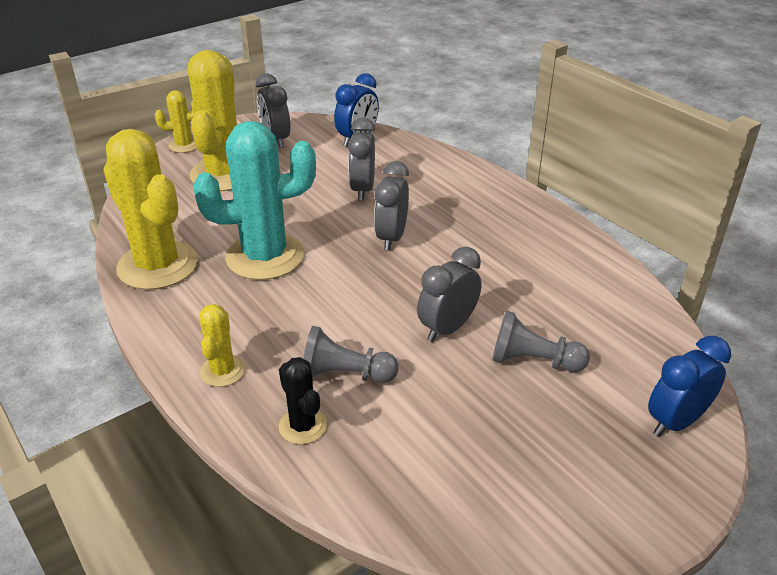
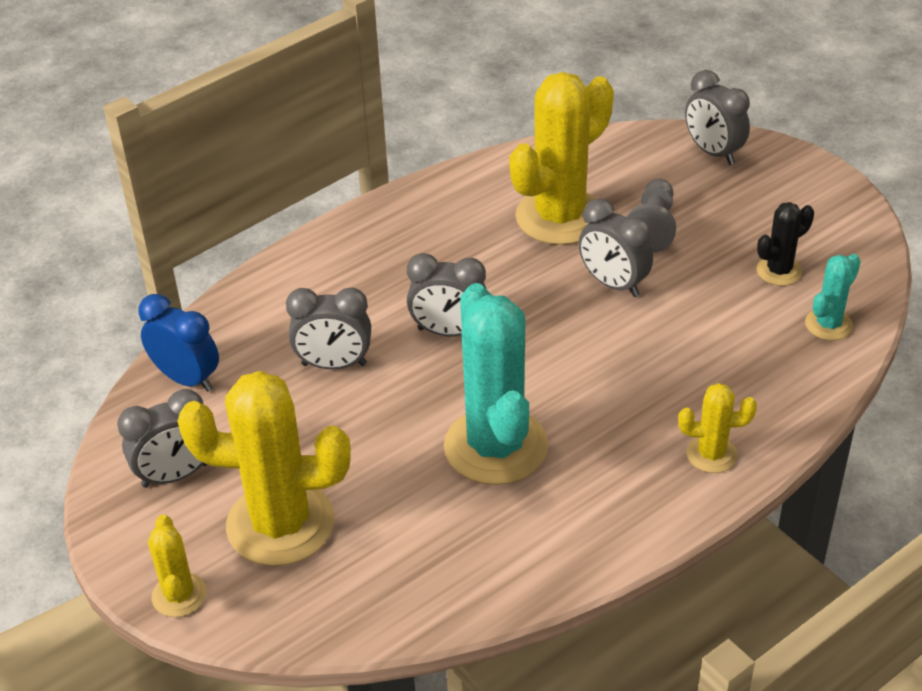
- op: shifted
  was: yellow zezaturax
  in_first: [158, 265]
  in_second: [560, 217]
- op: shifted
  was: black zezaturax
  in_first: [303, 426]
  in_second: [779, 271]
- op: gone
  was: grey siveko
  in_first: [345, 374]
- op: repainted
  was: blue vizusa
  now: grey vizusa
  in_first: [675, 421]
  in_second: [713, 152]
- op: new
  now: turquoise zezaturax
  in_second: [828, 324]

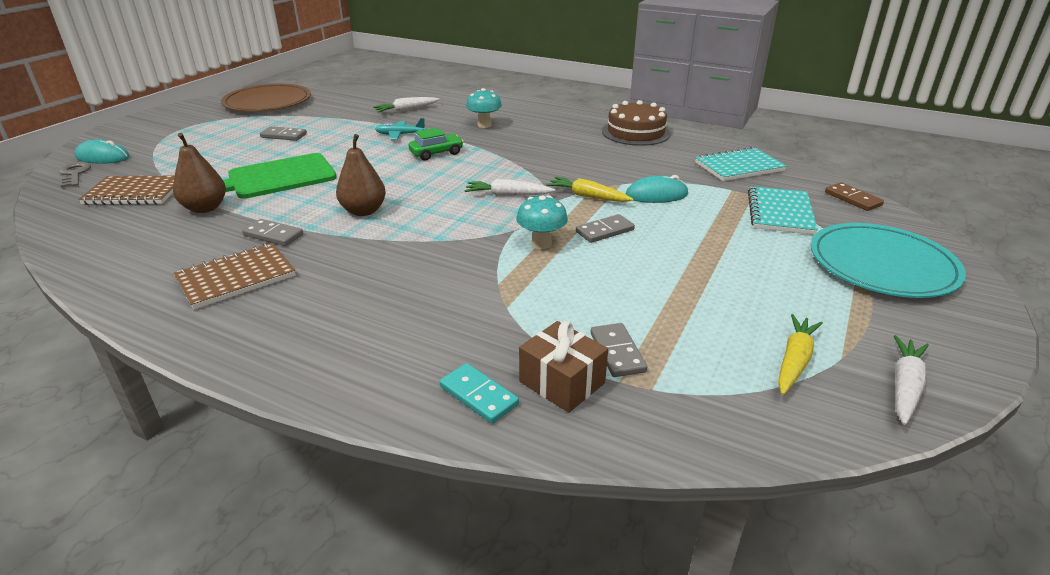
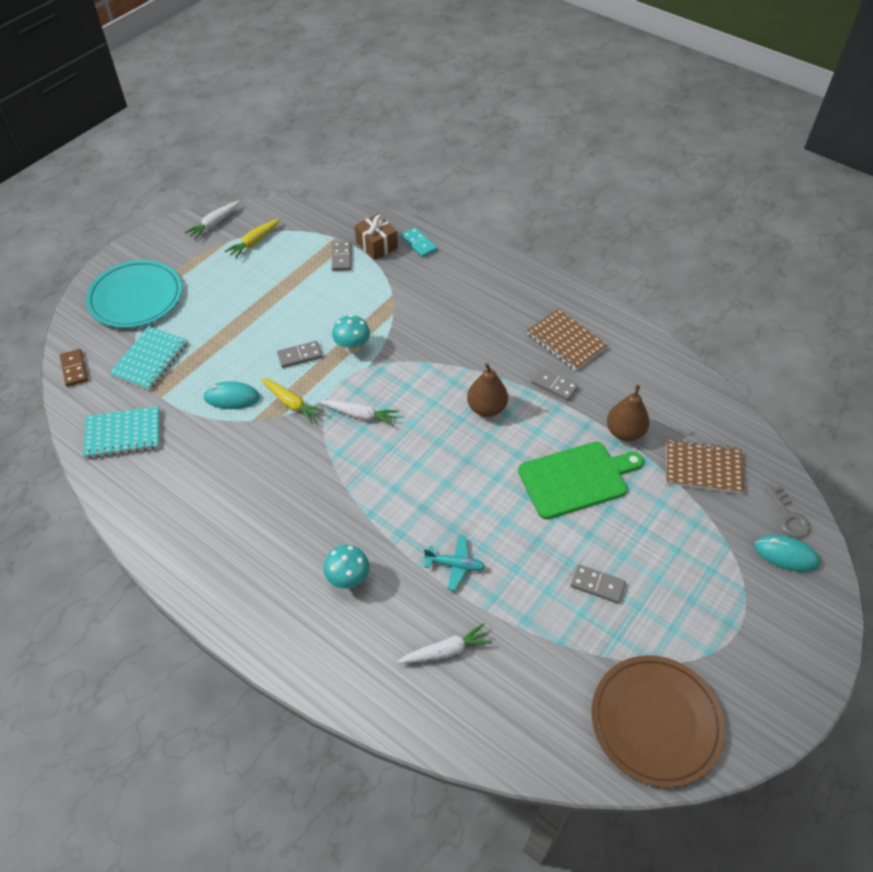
- op: rotated
  was: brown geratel
  in_first: [236, 278]
  in_second: [566, 341]
  clockwise: 75
- op: gone
  was: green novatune
  in_first: [436, 153]
- op: gone
  was: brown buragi
  in_first: [635, 132]

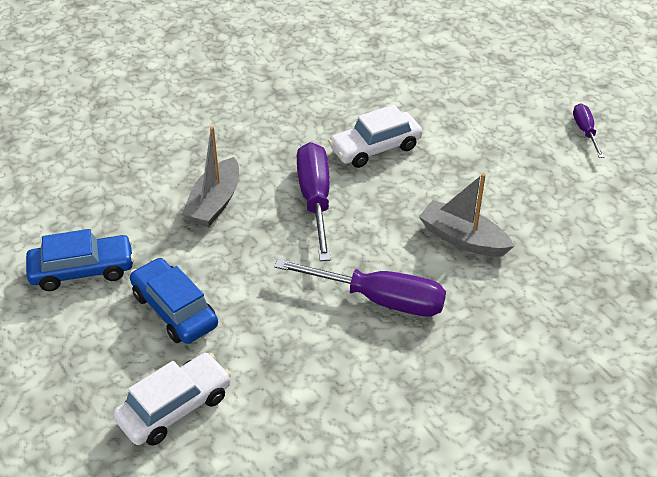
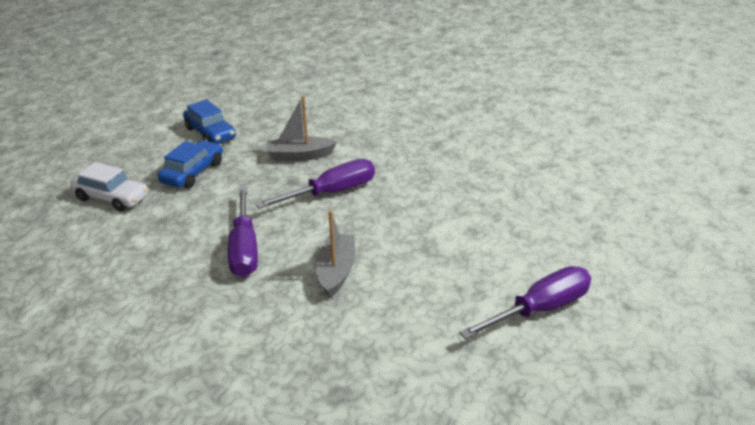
- op: gone
  was: white novatune
  in_first: [375, 148]
- op: scaled
  was: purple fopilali
  in_first: [585, 131]
  in_second: [539, 309]
  ratio: 1.87

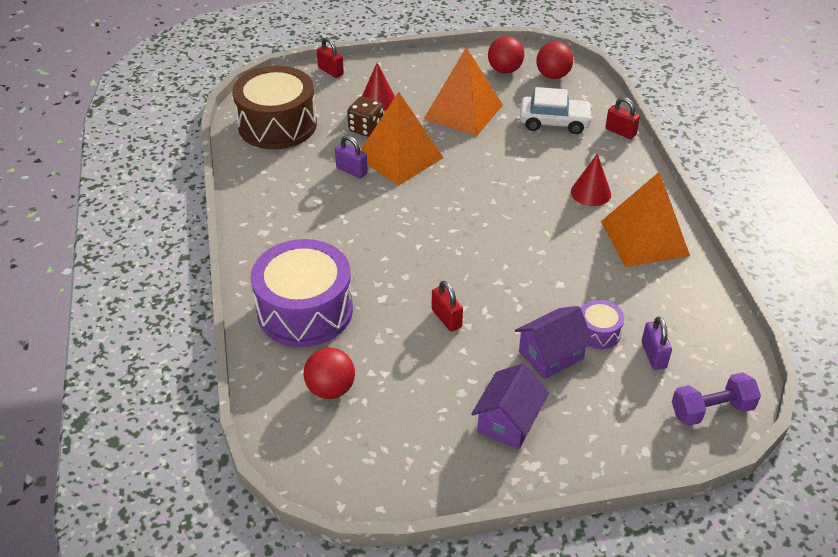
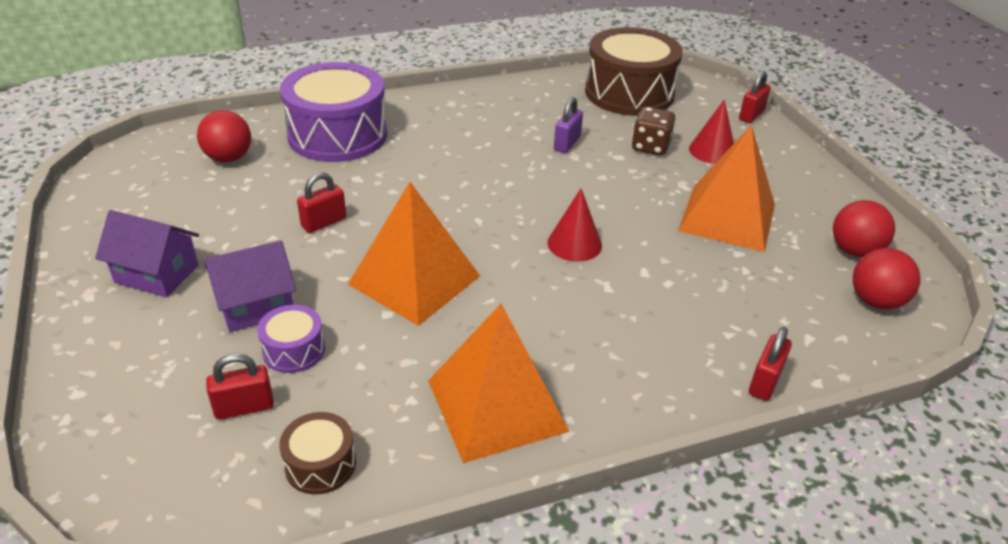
- op: shifted
  was: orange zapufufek
  in_first: [399, 157]
  in_second: [414, 279]
- op: rotated
  was: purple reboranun
  in_first: [551, 355]
  in_second: [256, 306]
  clockwise: -75
- op: gone
  was: white novatune
  in_first: [554, 122]
- op: shifted
  was: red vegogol
  in_first: [590, 193]
  in_second: [574, 244]
- op: repainted
  was: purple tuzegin
  now: red tuzegin
  in_first: [653, 355]
  in_second: [244, 407]
- op: gone
  was: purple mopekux
  in_first: [711, 410]
- op: new
  now: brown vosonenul
  in_second: [320, 464]

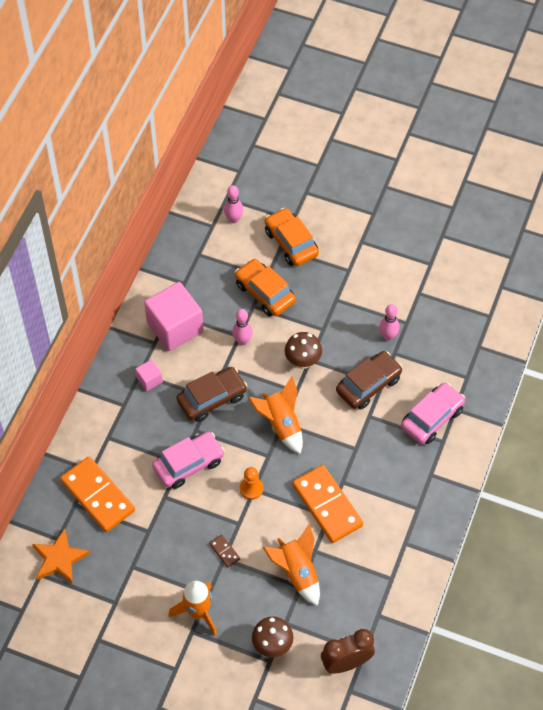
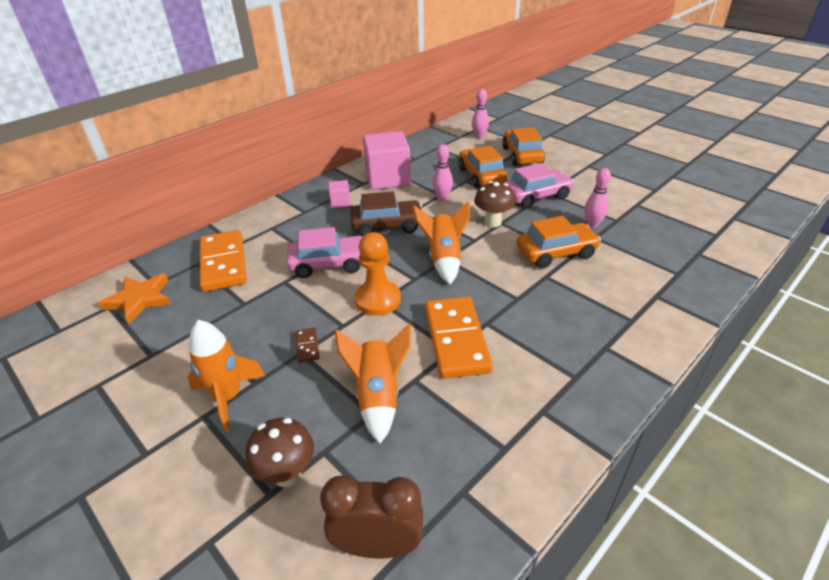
- op: scaled
  was: orange siveko
  in_first: [251, 488]
  in_second: [378, 300]
  ratio: 1.59
- op: repainted
  was: brown novatune
  now: orange novatune
  in_first: [368, 385]
  in_second: [556, 253]
- op: shifted
  was: pink novatune
  in_first: [432, 418]
  in_second: [536, 196]

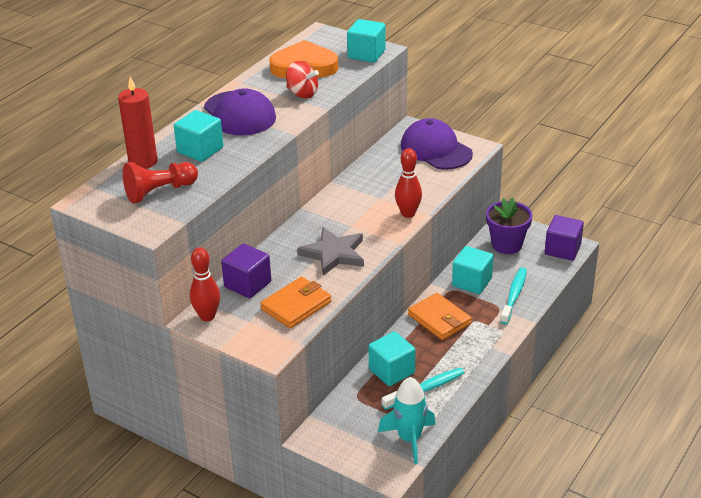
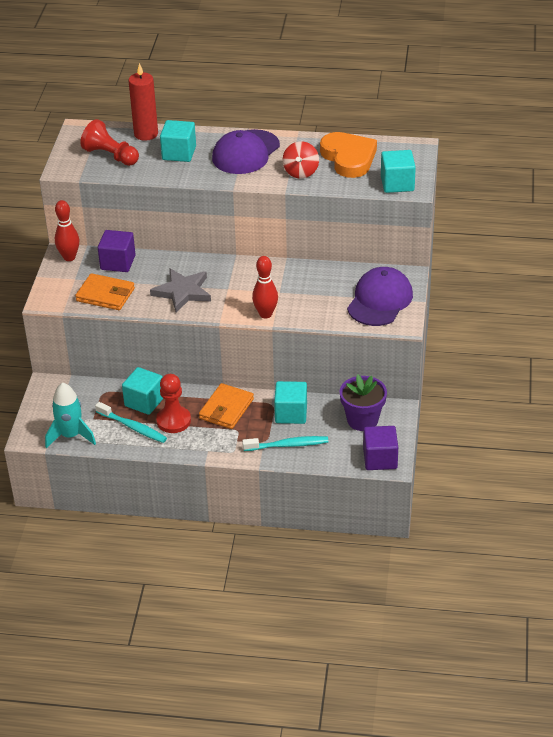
- op: new
  now: red siveko
  in_second: [173, 421]

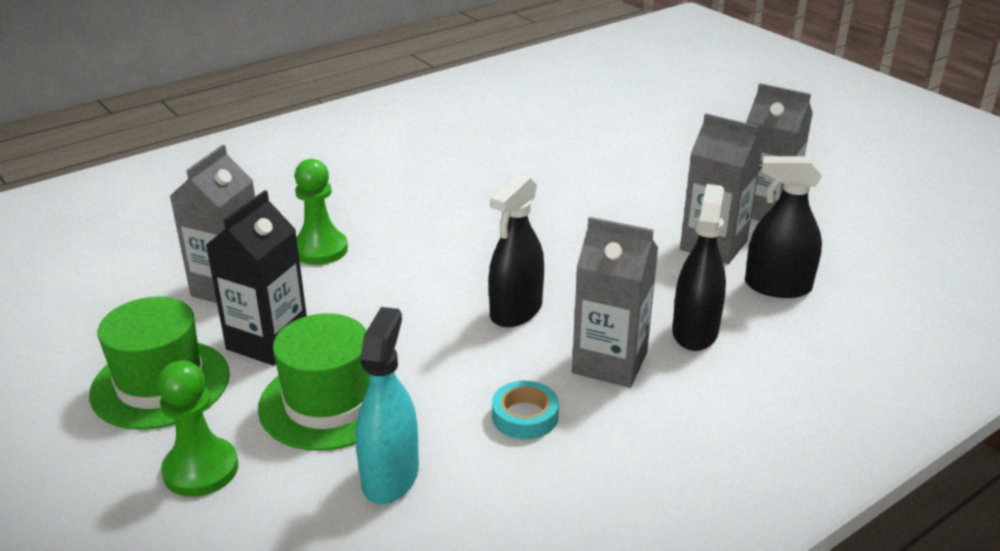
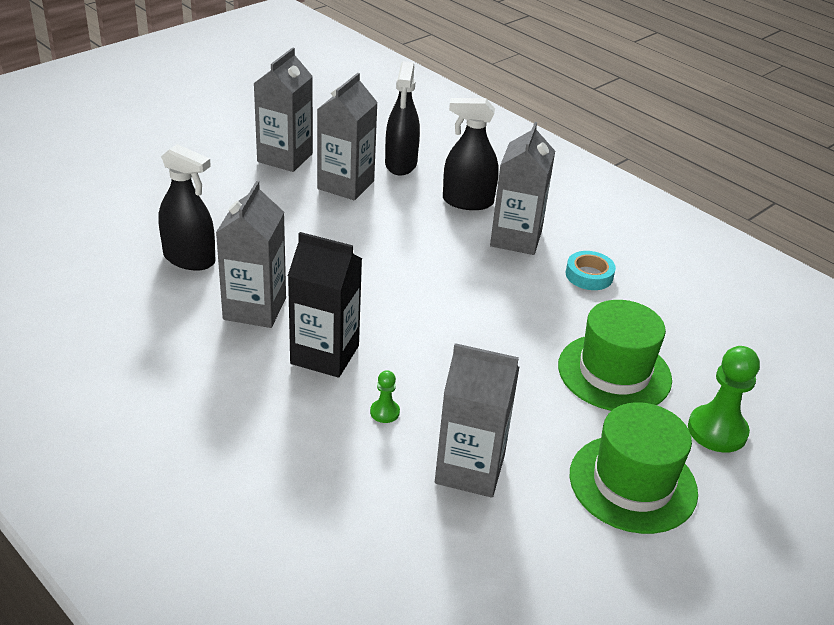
- op: shifted
  was: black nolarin
  in_first: [267, 341]
  in_second: [325, 355]
- op: scaled
  was: green siveko
  in_first: [320, 249]
  in_second: [384, 412]
  ratio: 0.5
- op: gone
  was: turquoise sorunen
  in_first: [390, 476]
- op: shifted
  was: black sorunen
  in_first: [516, 311]
  in_second: [189, 259]
- op: new
  now: grey nolarin
  in_second: [254, 308]

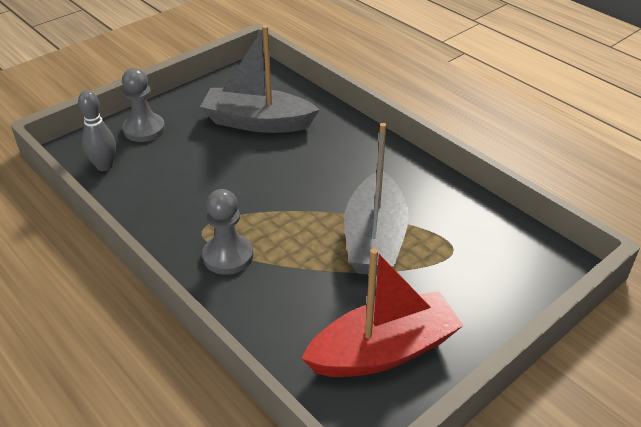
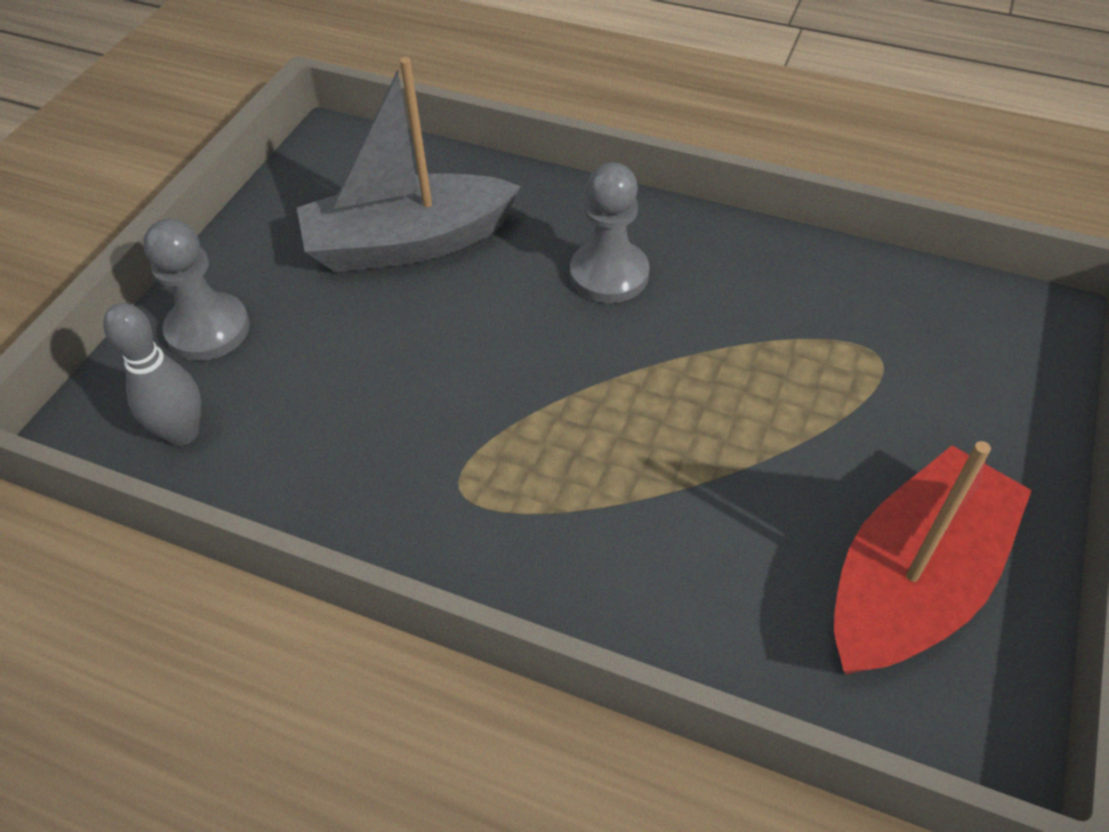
- op: shifted
  was: grey siveko
  in_first: [228, 256]
  in_second: [609, 274]
- op: gone
  was: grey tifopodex
  in_first: [374, 239]

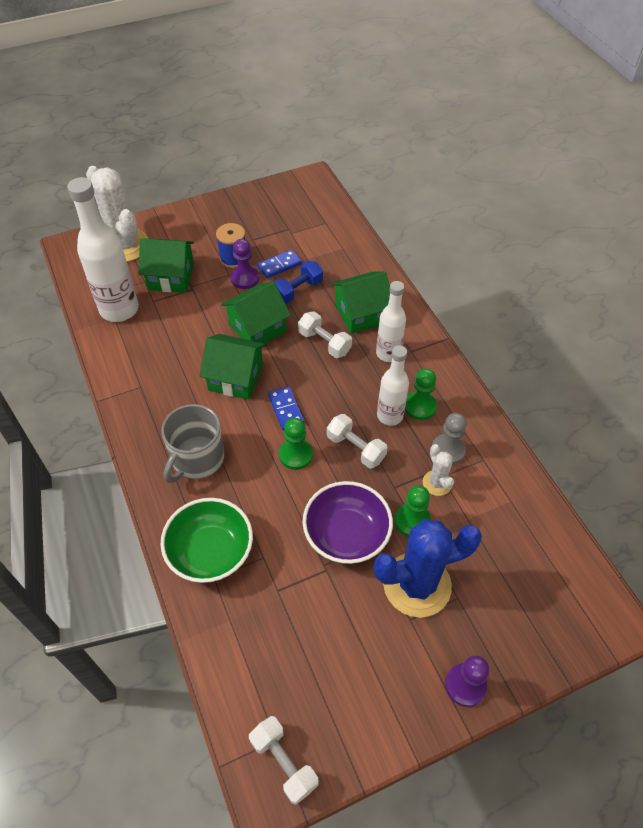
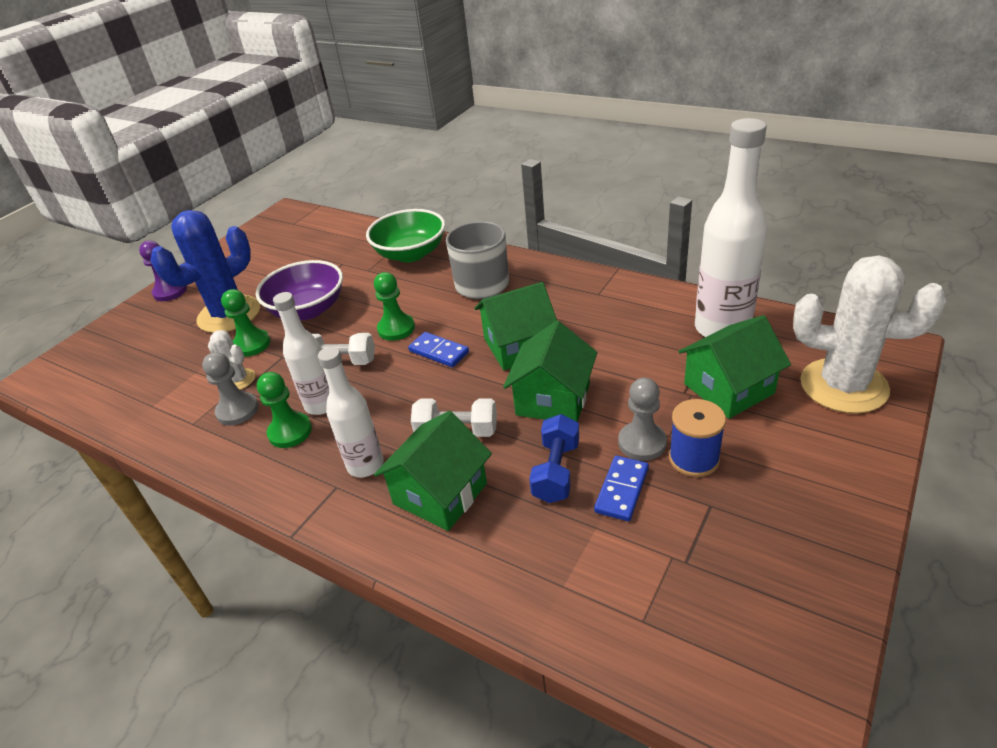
- op: repainted
  was: purple siveko
  now: grey siveko
  in_first: [245, 278]
  in_second: [642, 443]
- op: gone
  was: white mopekux
  in_first: [284, 762]

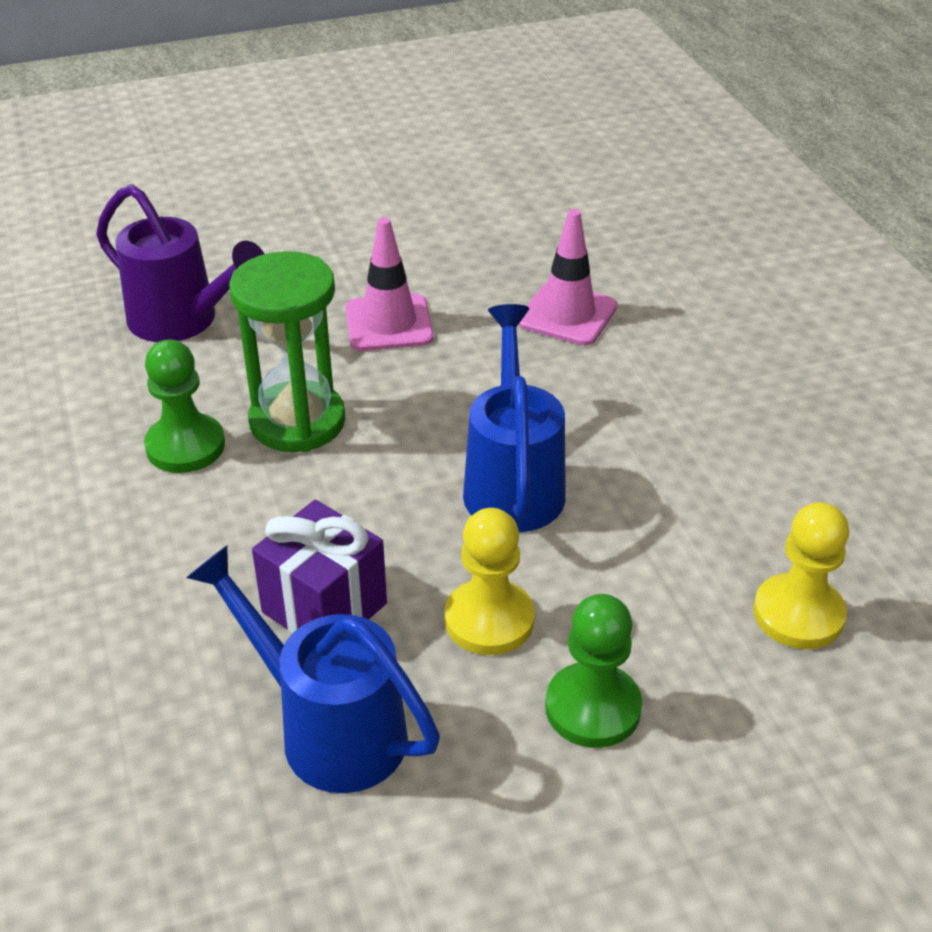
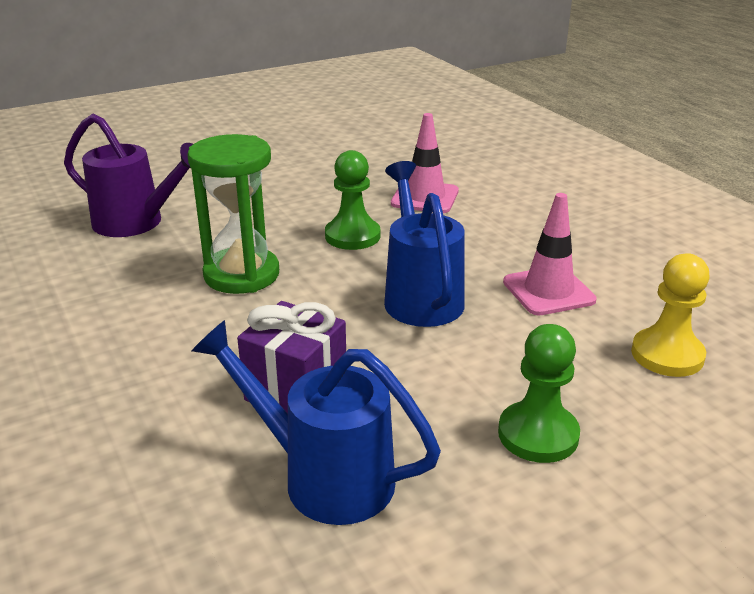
- op: shifted
  was: green siveko
  in_first: [185, 446]
  in_second: [352, 236]
- op: shifted
  was: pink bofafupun
  in_first: [389, 323]
  in_second: [548, 291]
- op: gone
  was: yellow siveko
  in_first: [489, 620]

